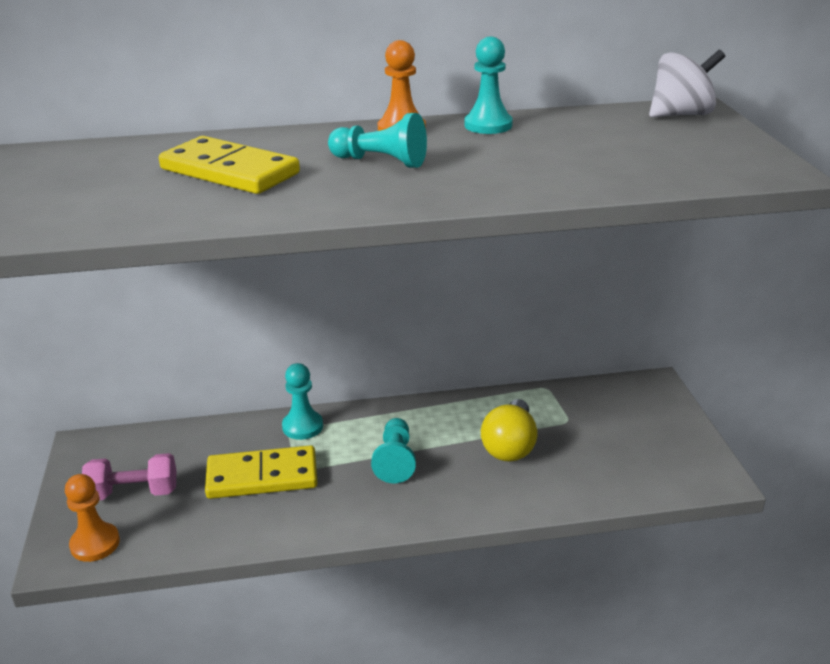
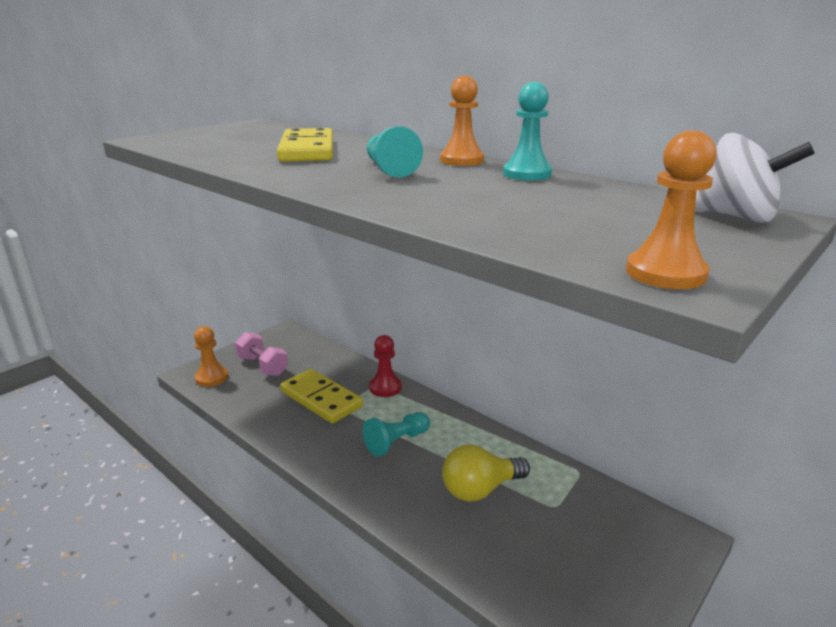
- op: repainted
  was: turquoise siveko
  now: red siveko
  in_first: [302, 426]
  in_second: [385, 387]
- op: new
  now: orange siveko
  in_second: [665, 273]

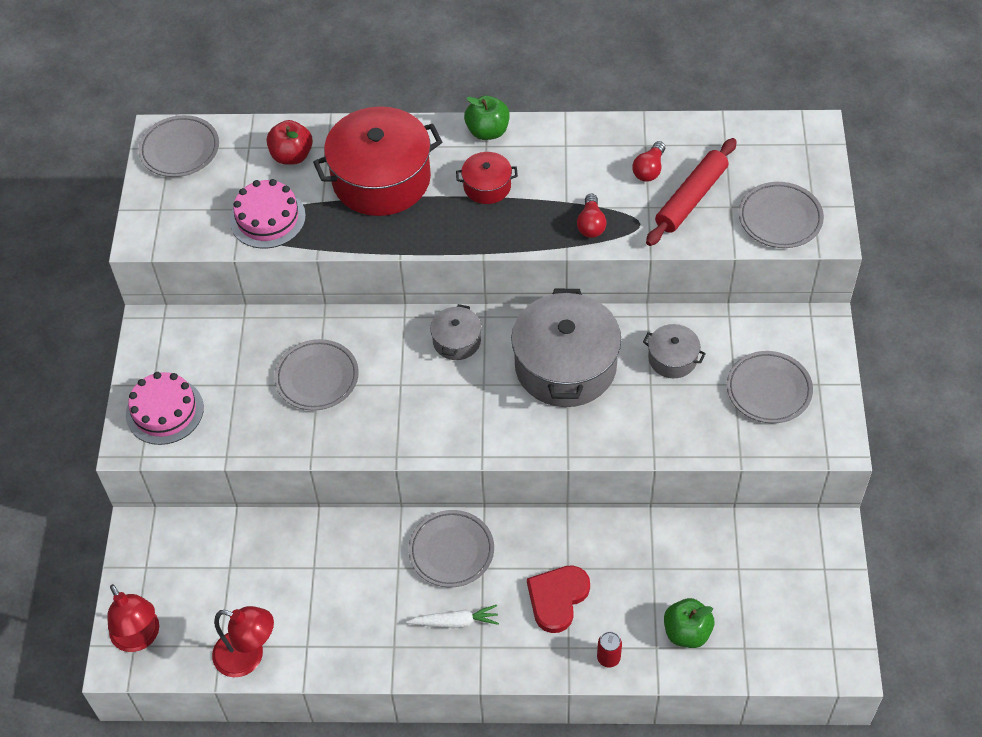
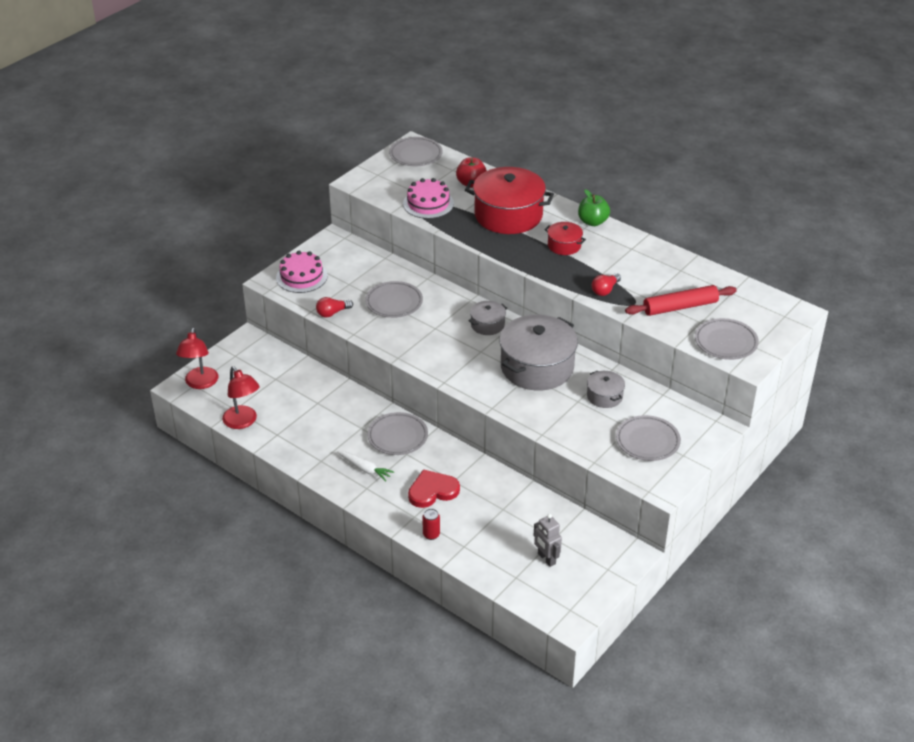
- op: shifted
  was: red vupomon
  in_first: [649, 169]
  in_second: [332, 313]
- op: gone
  was: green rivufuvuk
  in_first: [687, 632]
- op: new
  now: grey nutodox
  in_second: [546, 559]

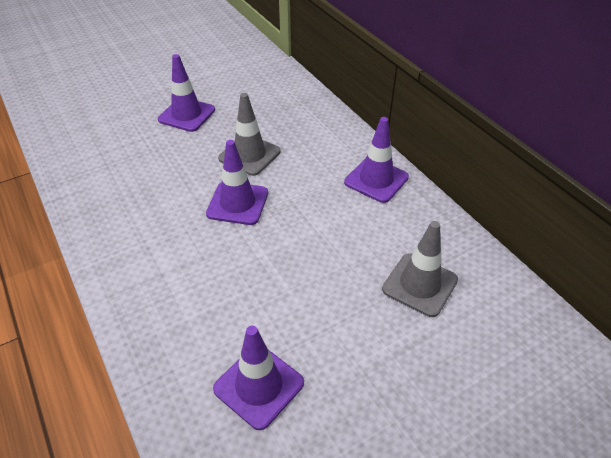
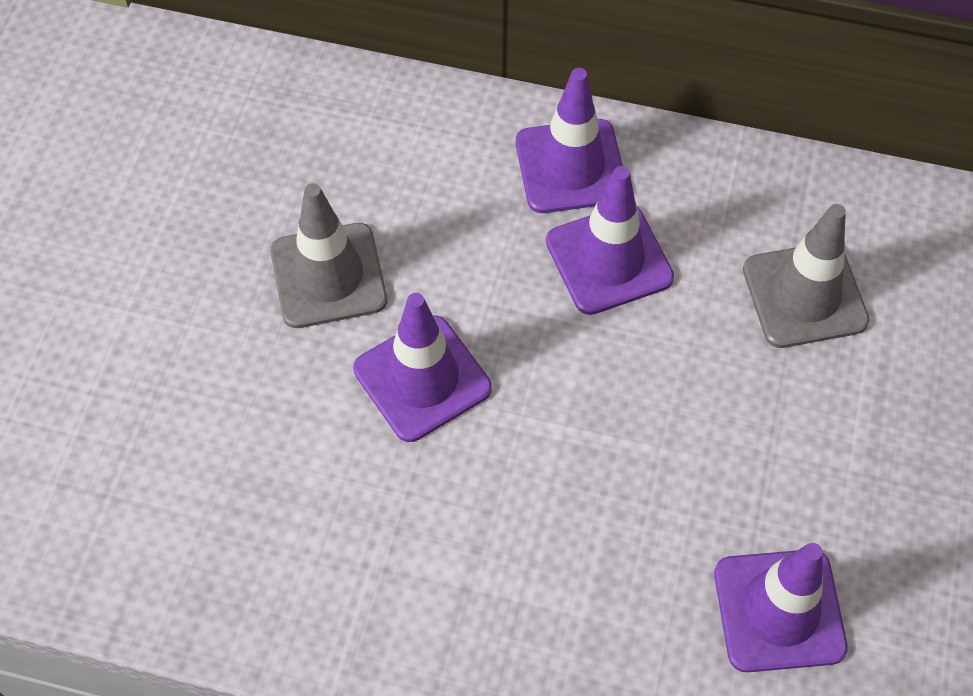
- op: shifted
  was: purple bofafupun
  in_first: [187, 115]
  in_second: [609, 259]

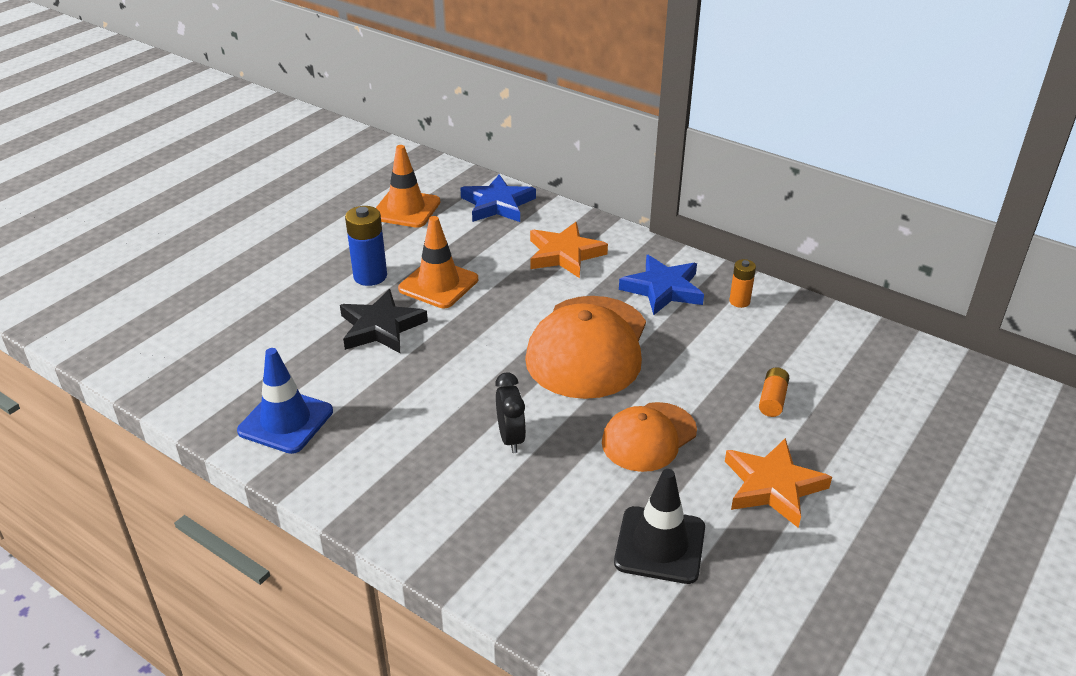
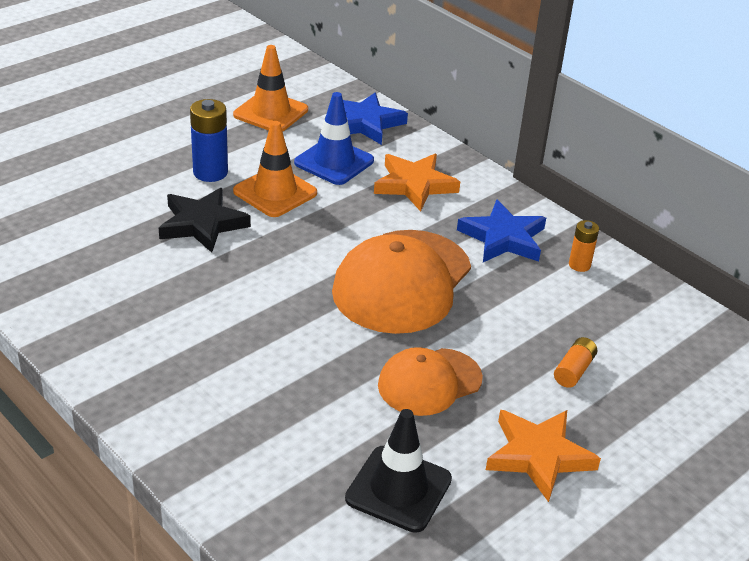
- op: shifted
  was: blue bofafupun
  in_first: [286, 421]
  in_second: [334, 162]
- op: gone
  was: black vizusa
  in_first: [511, 438]

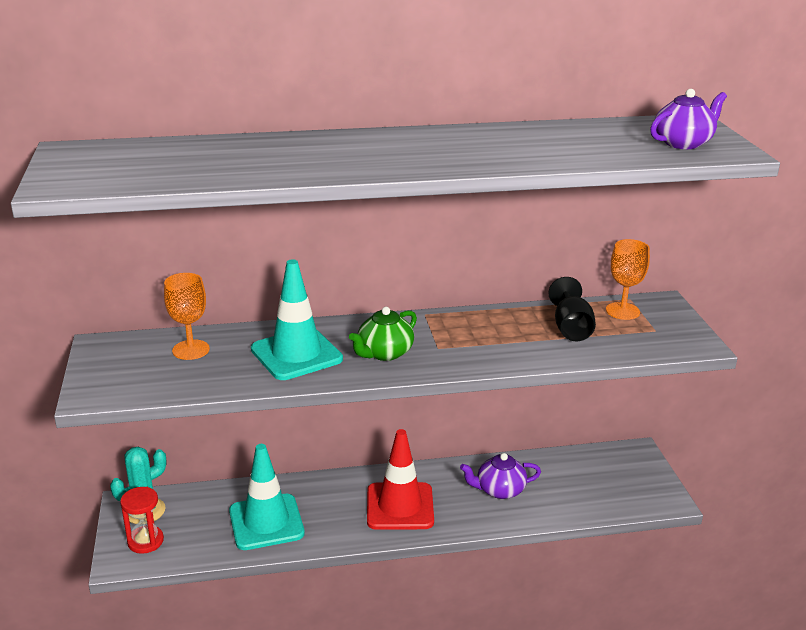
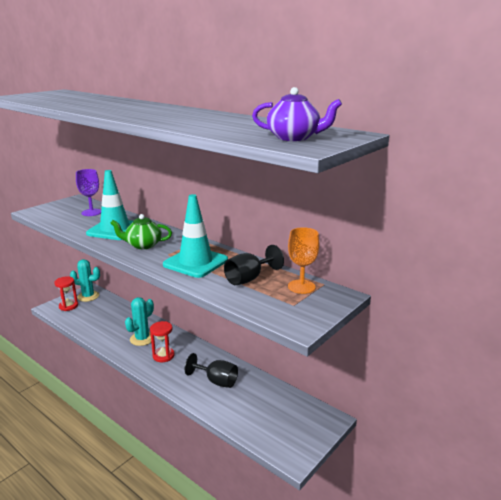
- op: repainted
  was: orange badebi
  now: purple badebi
  in_first: [191, 350]
  in_second: [91, 212]
- op: shifted
  was: turquoise bofafupun
  in_first: [266, 522]
  in_second: [195, 262]
- op: swapped
  was: red bofafupun
  now: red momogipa
  in_first: [400, 506]
  in_second: [163, 356]
- op: swapped
  was: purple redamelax
  now: black badebi
  in_first: [499, 490]
  in_second: [216, 381]
- op: new
  now: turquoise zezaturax
  in_second: [142, 339]

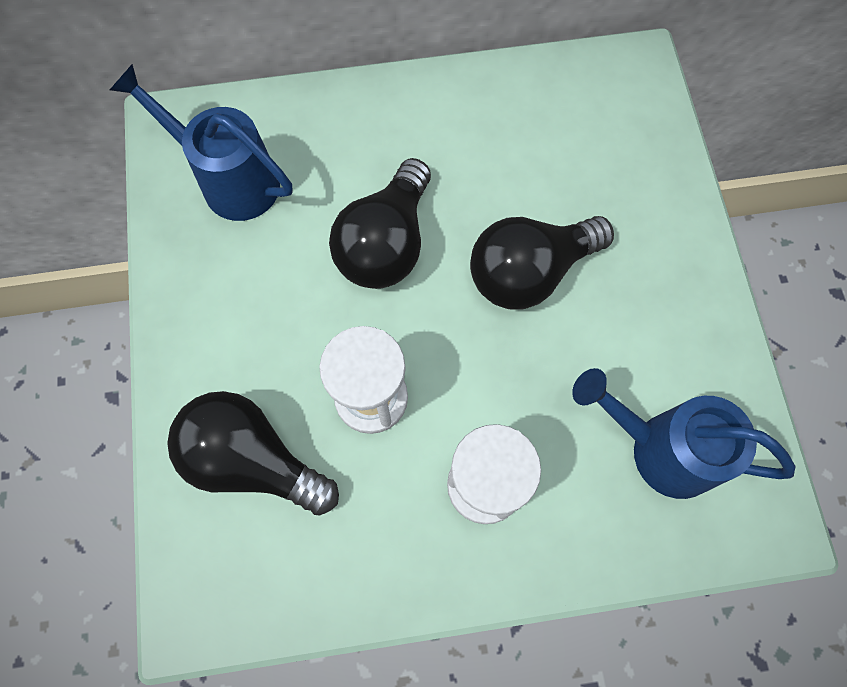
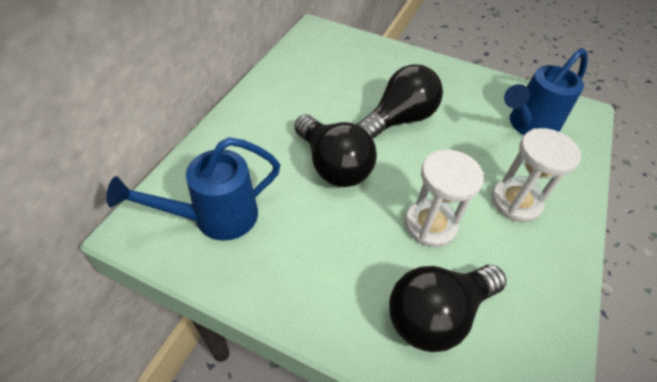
- op: rotated
  was: black vupomon
  in_first: [529, 272]
  in_second: [398, 120]
  clockwise: -135

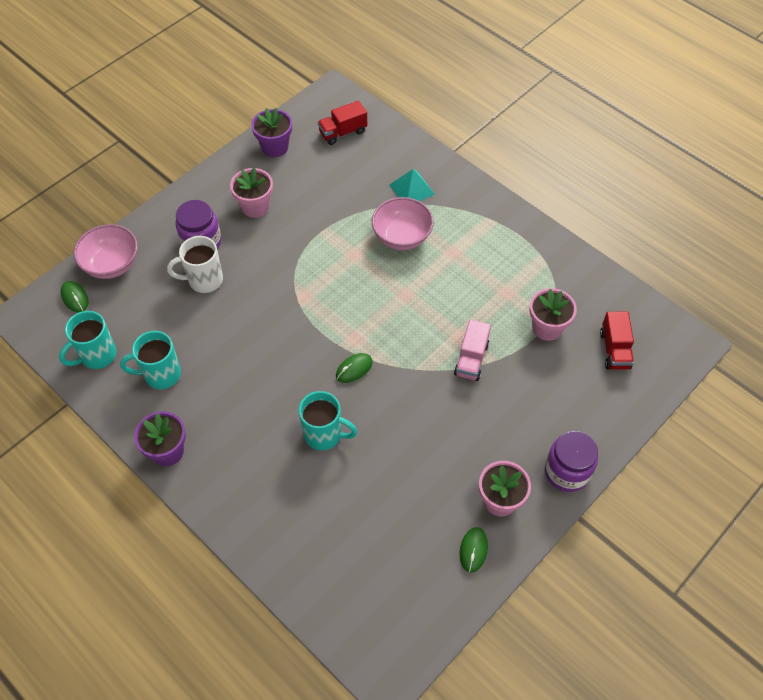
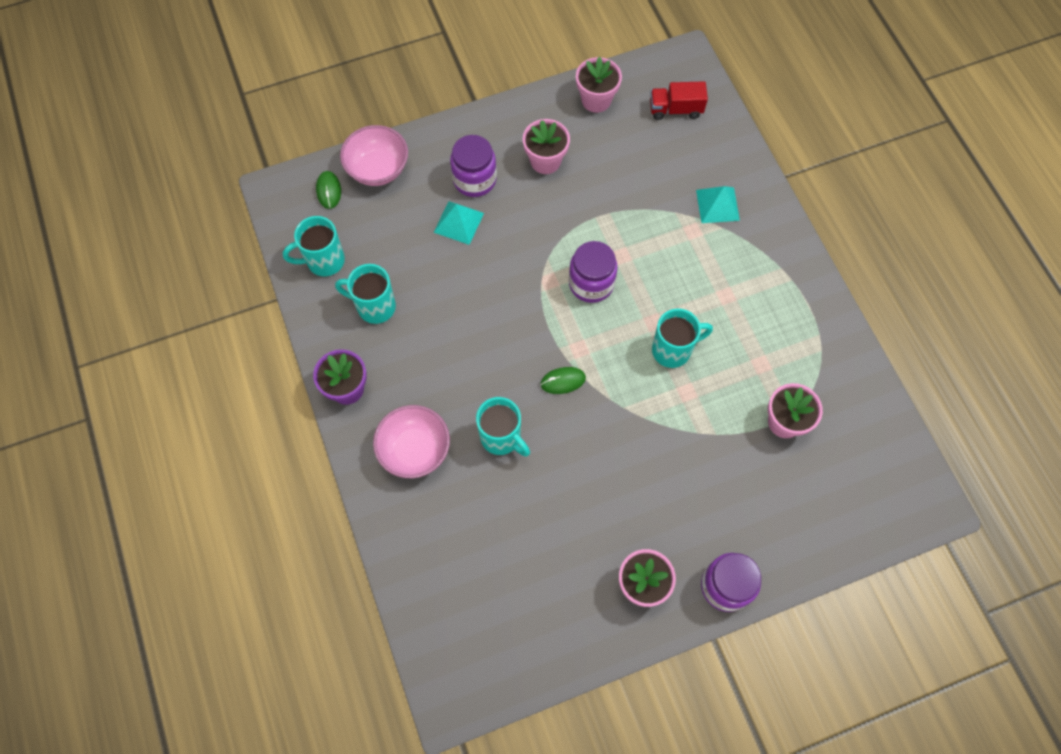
- op: swapped
  was: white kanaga
  now: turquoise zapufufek
  in_first: [204, 280]
  in_second: [459, 222]
- op: repainted
  was: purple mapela
  now: pink mapela
  in_first: [275, 147]
  in_second: [596, 100]
- op: shifted
  was: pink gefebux
  in_first: [402, 237]
  in_second: [415, 450]
- op: gone
  was: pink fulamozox
  in_first: [471, 359]
- op: gone
  was: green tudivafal
  in_first: [473, 550]
- op: gone
  was: red fulamozox
  in_first: [614, 350]
- op: new
  now: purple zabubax
  in_second: [591, 283]
- op: new
  now: turquoise kanaga
  in_second: [673, 350]

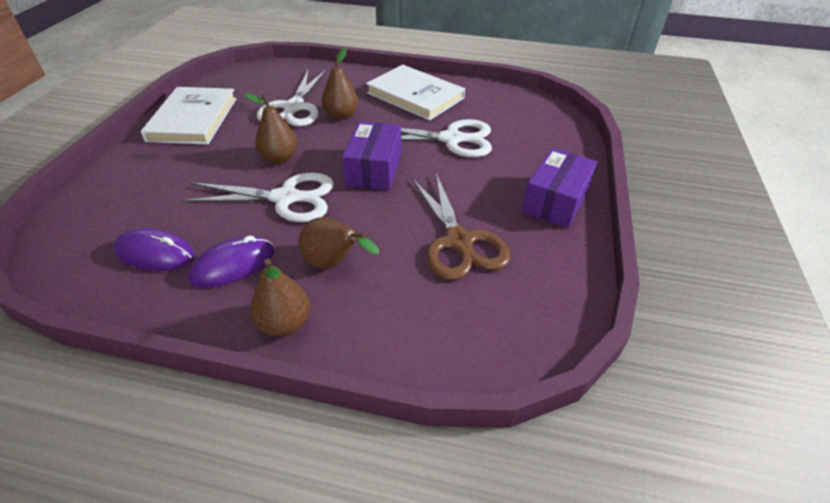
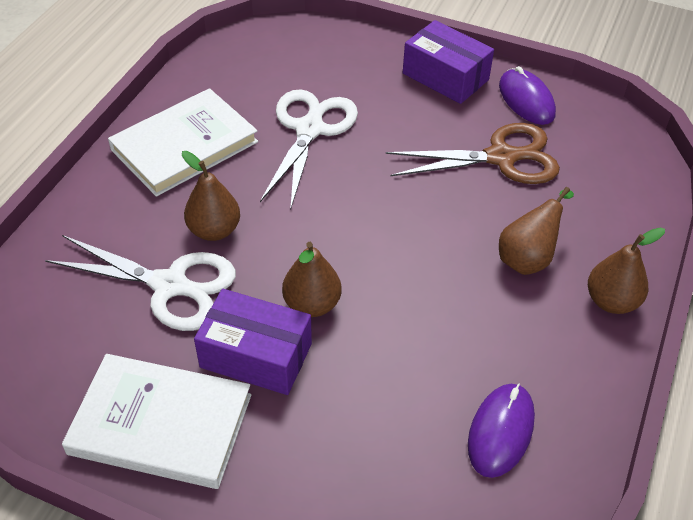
- op: gone
  was: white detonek
  in_first: [285, 198]
- op: shifted
  was: purple tudivafal
  in_first: [233, 265]
  in_second: [526, 100]
- op: shifted
  was: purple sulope
  in_first: [374, 169]
  in_second: [256, 355]

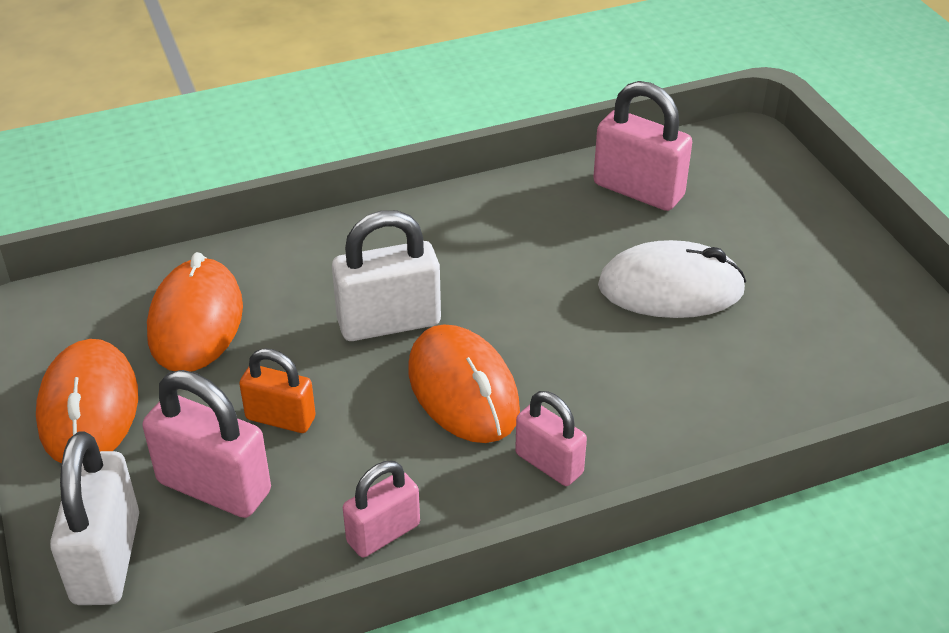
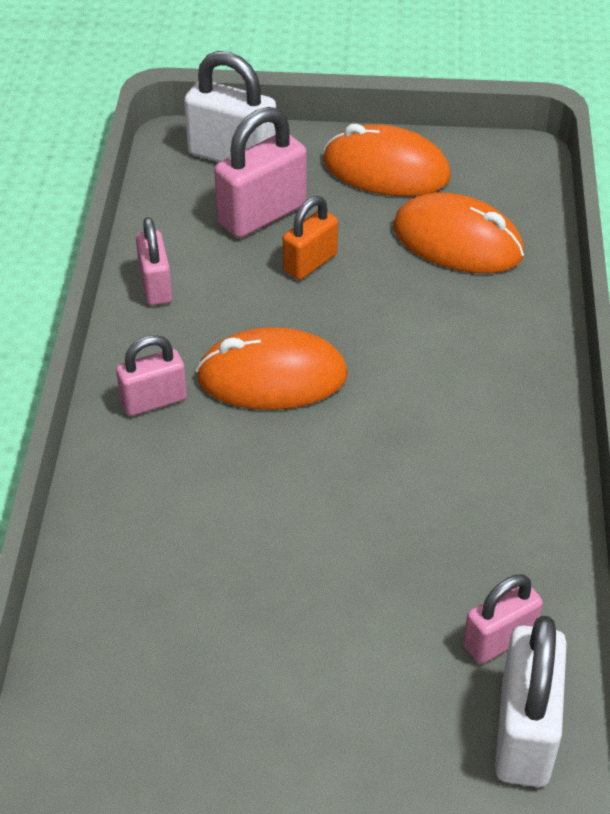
- op: shifted
  was: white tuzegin
  in_first: [389, 322]
  in_second: [524, 732]
- op: scaled
  was: pink tuzegin
  in_first: [638, 190]
  in_second: [499, 640]
  ratio: 0.63
- op: gone
  was: white tudivafal
  in_first: [671, 289]

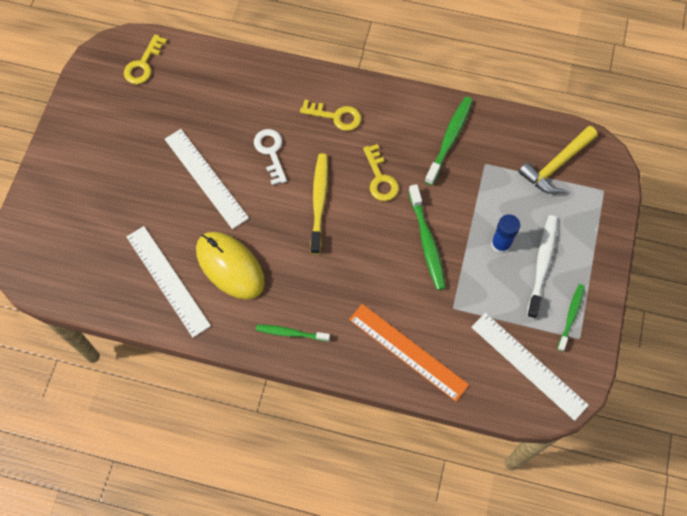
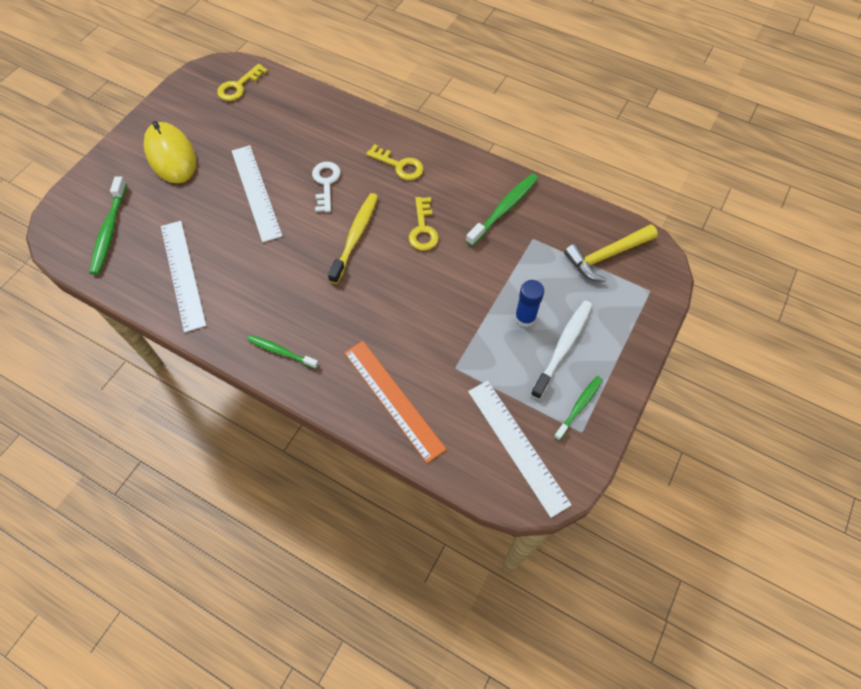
- op: shifted
  was: yellow tudivafal
  in_first: [230, 266]
  in_second: [171, 156]
- op: shifted
  was: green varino
  in_first: [427, 242]
  in_second: [109, 231]

